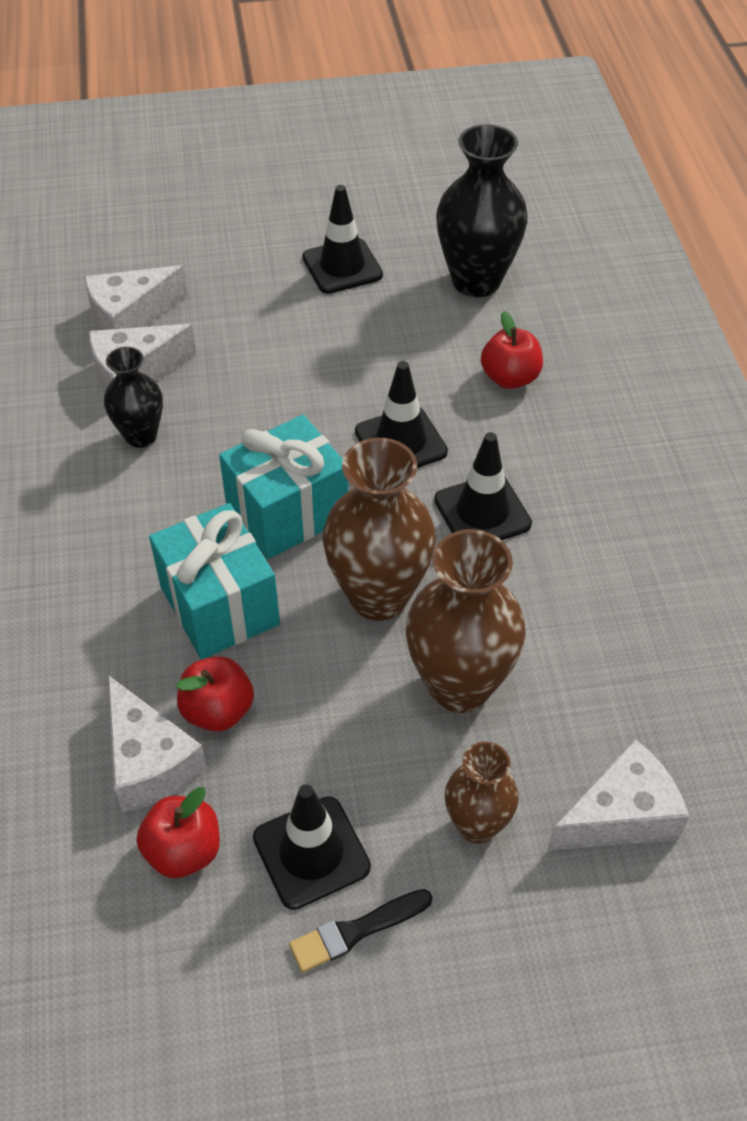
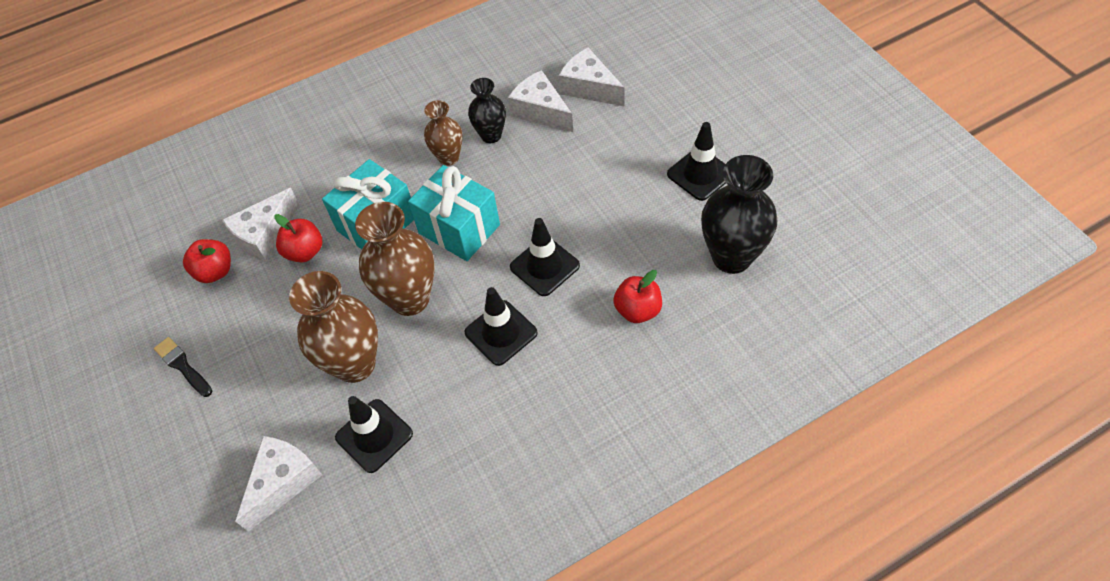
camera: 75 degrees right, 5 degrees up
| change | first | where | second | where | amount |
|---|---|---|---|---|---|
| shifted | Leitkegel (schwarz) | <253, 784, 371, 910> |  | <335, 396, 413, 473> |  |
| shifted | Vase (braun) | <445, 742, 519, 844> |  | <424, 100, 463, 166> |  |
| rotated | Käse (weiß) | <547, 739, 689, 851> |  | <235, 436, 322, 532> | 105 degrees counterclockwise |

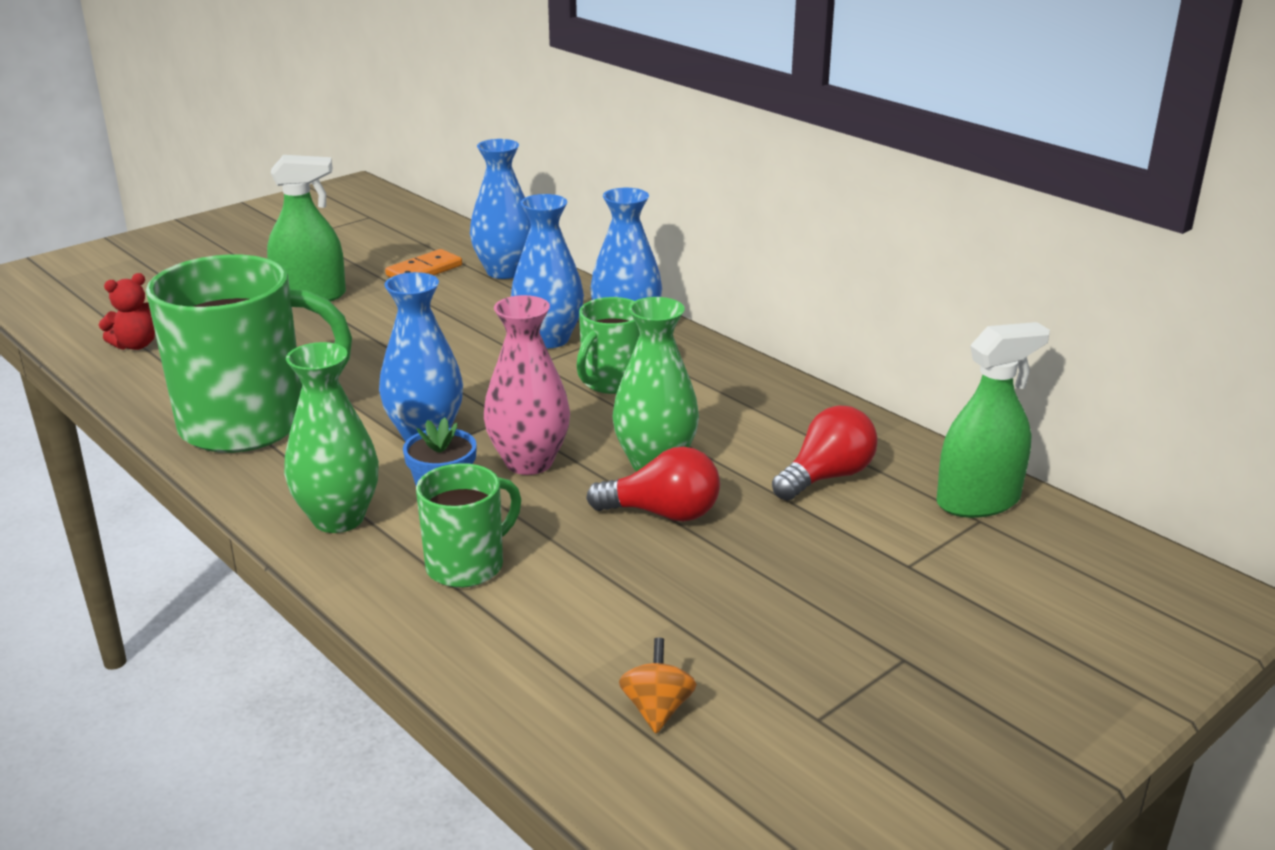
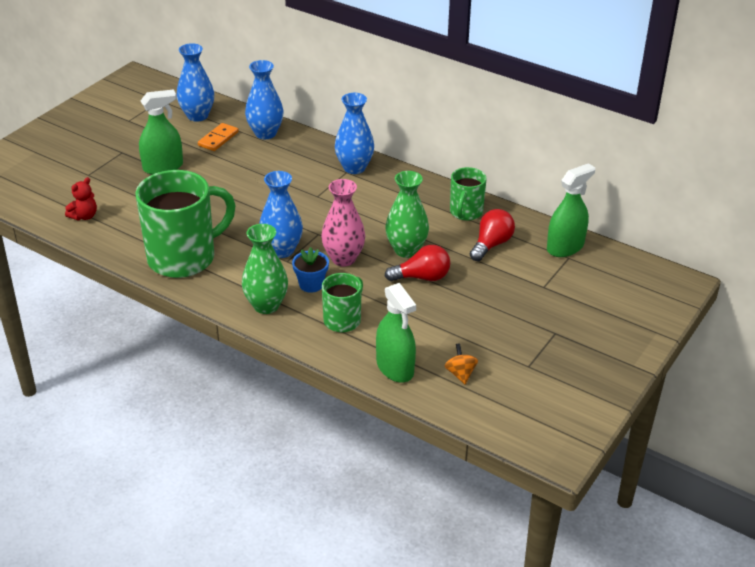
camera: 15 degrees left, 10 degrees up
| change | first | where | second | where | amount |
|---|---|---|---|---|---|
| new |  |  | Sprühflasche (grün) | <376, 283, 416, 383> |  |
| shifted | Vase (blau) | <511, 194, 584, 348> |  | <177, 43, 214, 122> |  |
| shifted | Tasse (grün) | <576, 297, 640, 394> |  | <450, 167, 487, 221> |  |

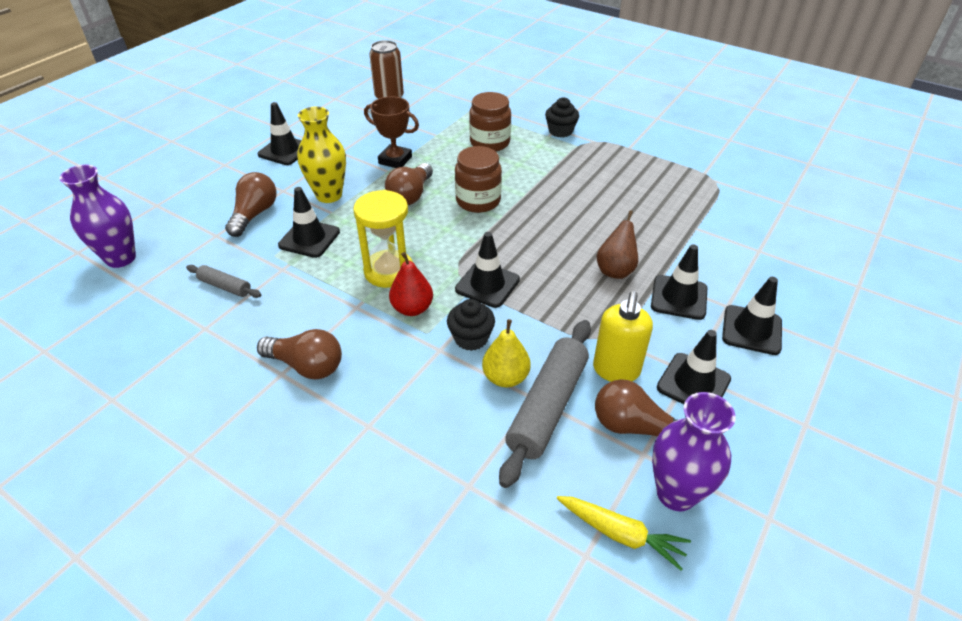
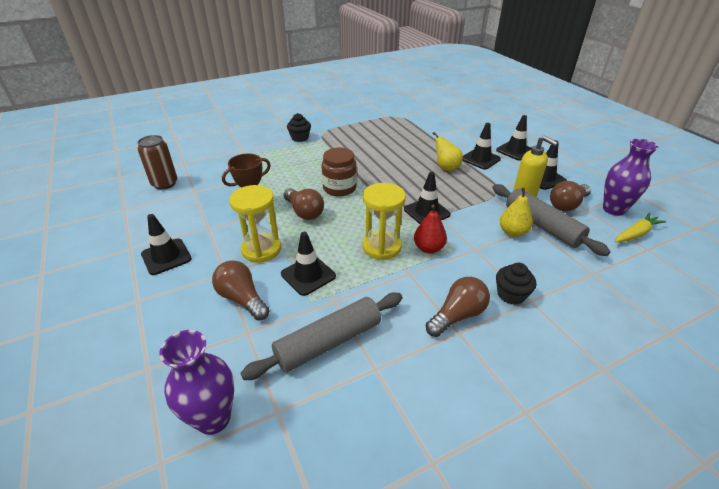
camera: 60 degrees left, 5 degrees down
| change | first | where | second | where | amount |
|---|---|---|---|---|---|
| gone | Einmachglas (braun) | <469, 92, 511, 151> |  |  |  |
| shifted | Muffin (schwarz) | <447, 299, 495, 351> |  | <496, 263, 536, 305> |  |
| swapped | Vase (gelb) | <297, 106, 346, 203> | Sanduhr (gelb) | <229, 185, 281, 263> |  |
| repainted | Birne (braun) | <597, 210, 638, 279> | Birne (gelb) | <433, 132, 463, 171> |  |
| scaled | Nudelholz (grau) | <186, 265, 261, 298> |  | <240, 293, 403, 380> | x1.98 |

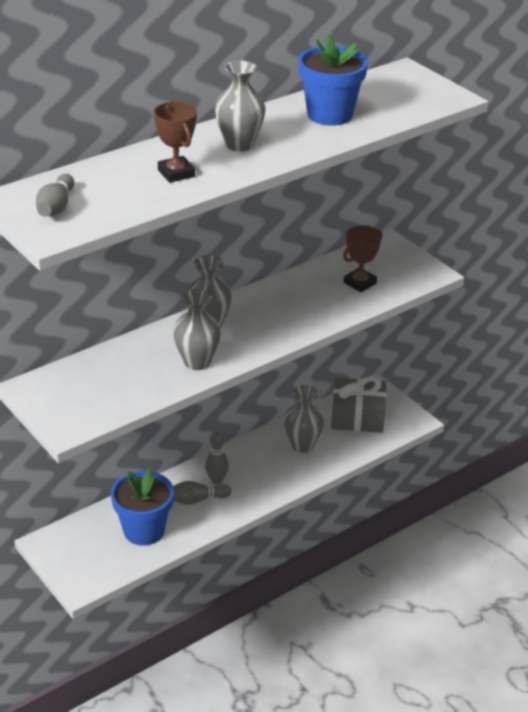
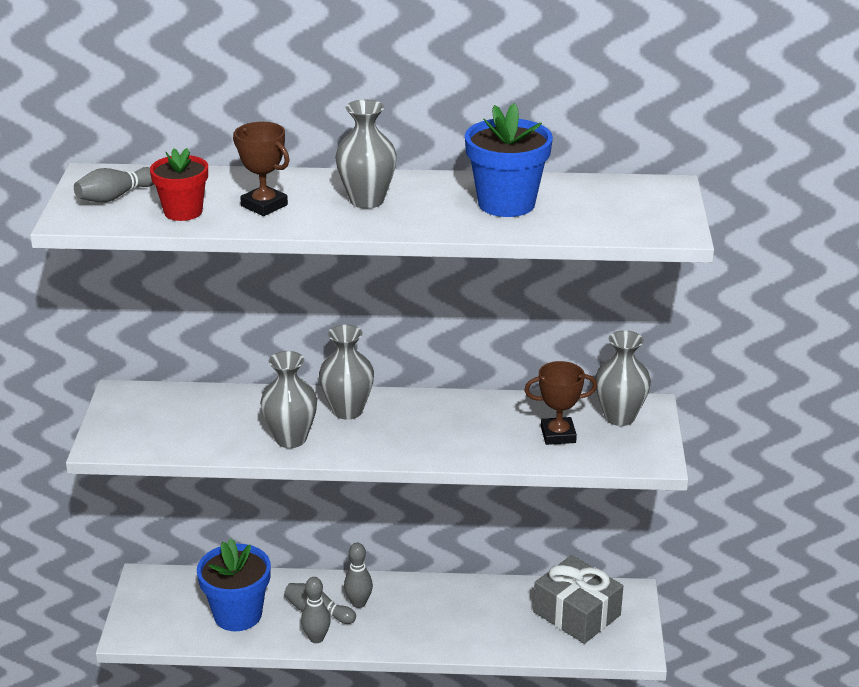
camera: 40 degrees right, 5 degrees down
| change | first | where | second | where | amount |
|---|---|---|---|---|---|
| new |  |  | Blumentopf (rot) | <150, 148, 208, 221> |  |
| new |  |  | Bowlingkegel (grau) | <301, 577, 331, 643> |  |
| shifted | Vase (grau) | <284, 385, 324, 453> |  | <595, 330, 651, 426> |  |
| rotated | Pokal (braun) | <154, 101, 197, 183> |  | <233, 122, 290, 216> | 60 degrees counterclockwise |

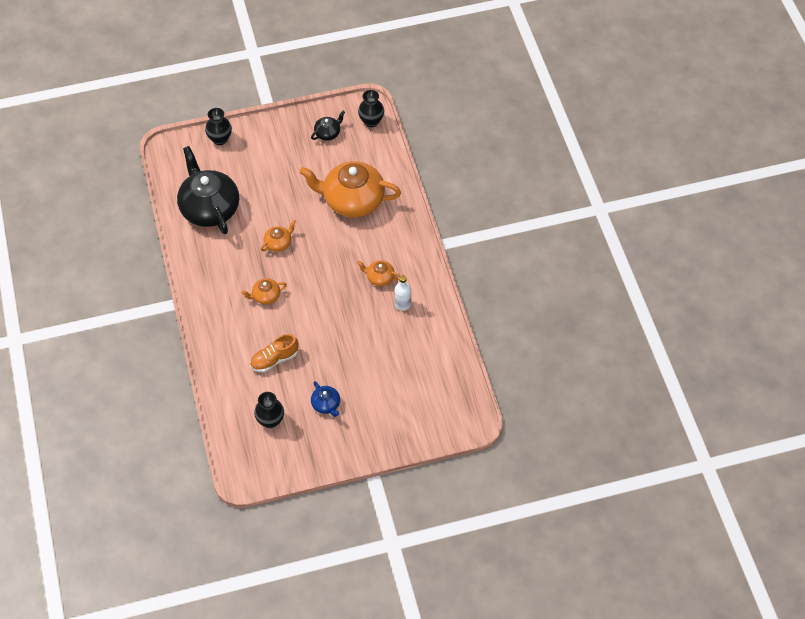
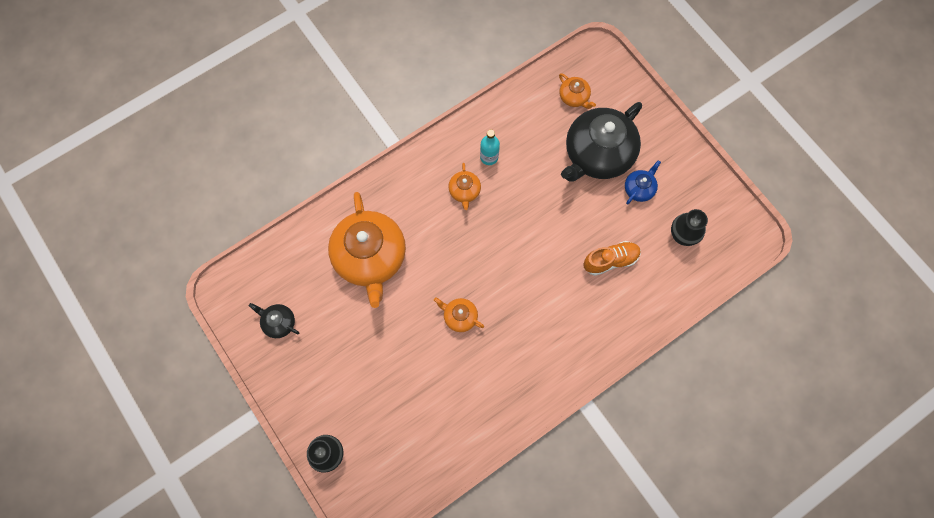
camera: 110 degrees left, 15 degrees up
| change | first | where | second | where | amount |
|---|---|---|---|---|---|
| gone | Vase (schwarz) | <358, 90, 384, 127> |  |  |  |
| shifted | Teekanne (schwarz) | <177, 146, 239, 234> |  | <561, 102, 642, 182> |  |
| shifted | Teekanne (orange) | <241, 278, 287, 304> |  | <559, 73, 596, 109> |  |
| repainted | Flasche (weiß) | <395, 275, 411, 311> | Flasche (türkis) | <480, 129, 500, 165> |  |
| rotated | Schuh (orange) | <250, 334, 298, 372> |  | <583, 241, 641, 276> | 60 degrees counterclockwise |

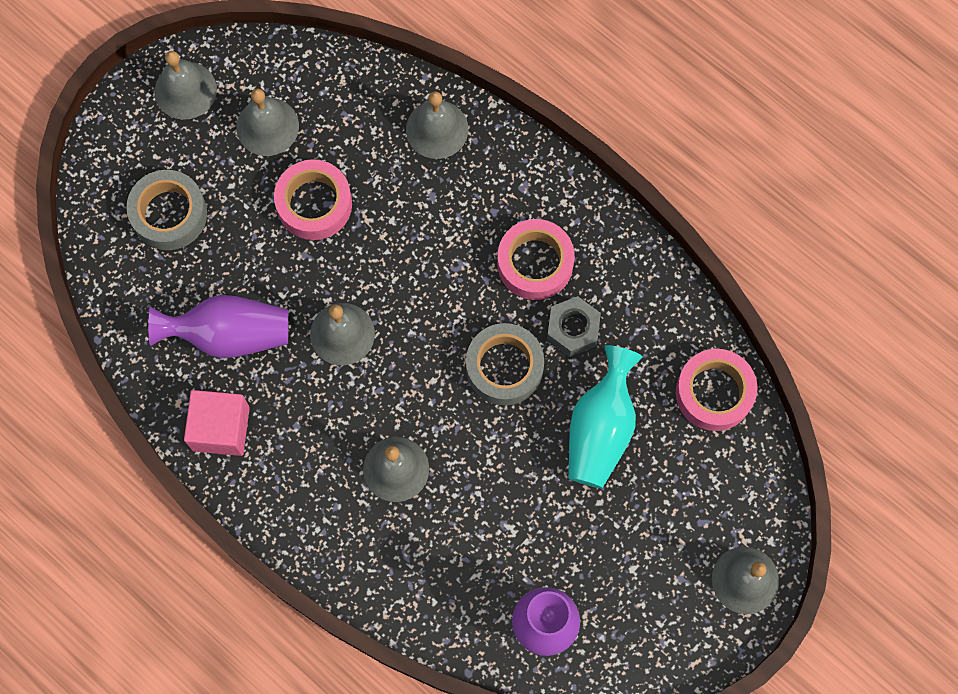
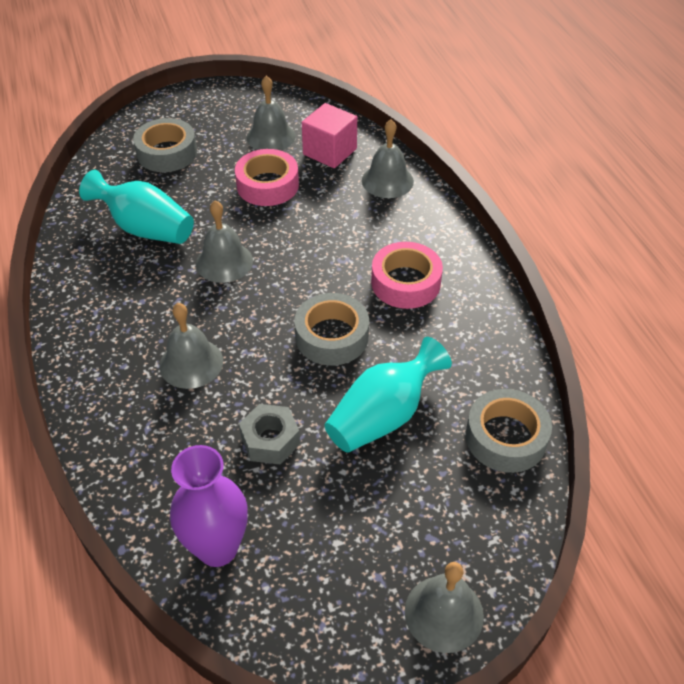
camera: 30 degrees right, 25 degrees down
| change | first | where | second | where | amount |
|---|---|---|---|---|---|
| gone | Glocke (grau) | <155, 51, 217, 120> |  |  |  |
| shifted | Kubus (rosa) | <184, 390, 250, 456> |  | <302, 103, 357, 168> |  |
| shifted | Sechskantmutter (grau) | <547, 296, 601, 357> |  | <239, 404, 300, 465> |  |
| repainted | Vase (lila) | <148, 295, 288, 358> | Vase (türkis) | <79, 170, 194, 244> |  |
| repainted | Klebeband (rosa) | <676, 349, 758, 431> | Klebeband (grau) | <466, 389, 552, 473> |  |

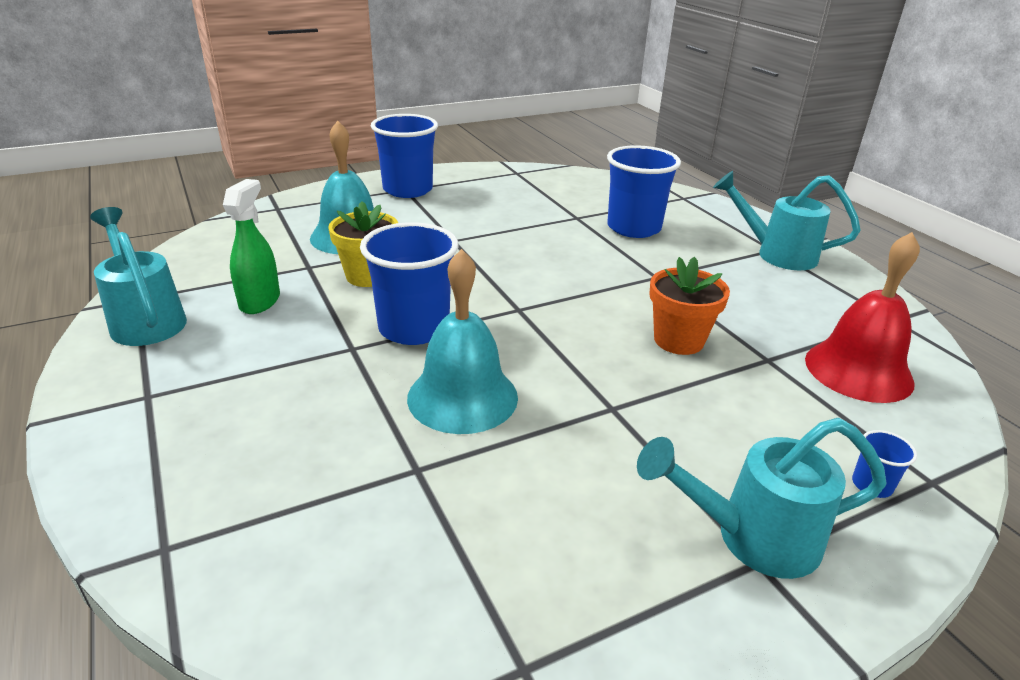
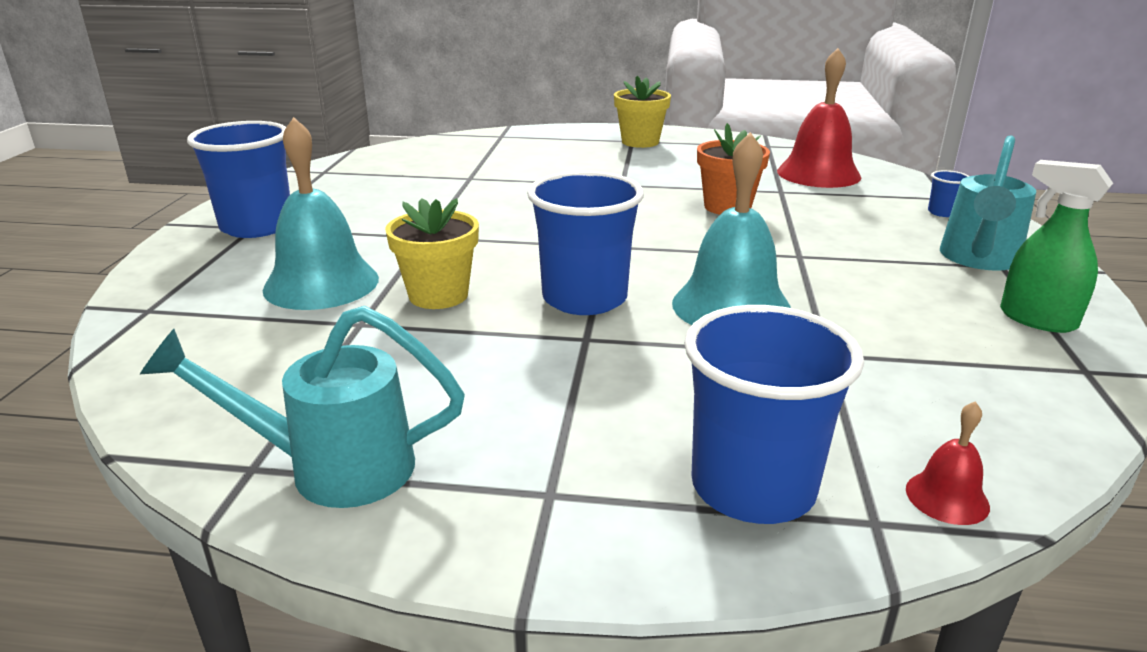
camera: 55 degrees left, 5 degrees down
| change | first | where | second | where | amount |
|---|---|---|---|---|---|
| new |  |  | Glocke (rot) | <906, 401, 990, 525> |  |
| shifted | Sprühflasche (grün) | <223, 179, 280, 314> |  | <1000, 160, 1113, 333> |  |
| shifted | Becher (blau) | <607, 145, 681, 238> |  | <684, 305, 864, 524> |  |
| swapped | Gießkanne (türkis) | <713, 171, 861, 270> | Blumentopf (gelb) | <614, 76, 671, 148> |  |

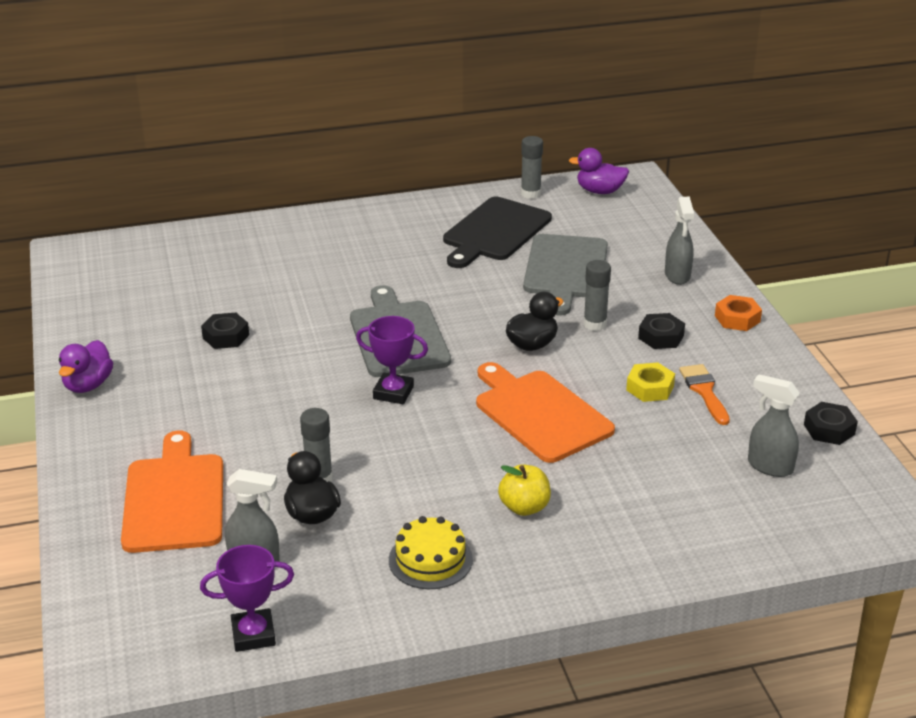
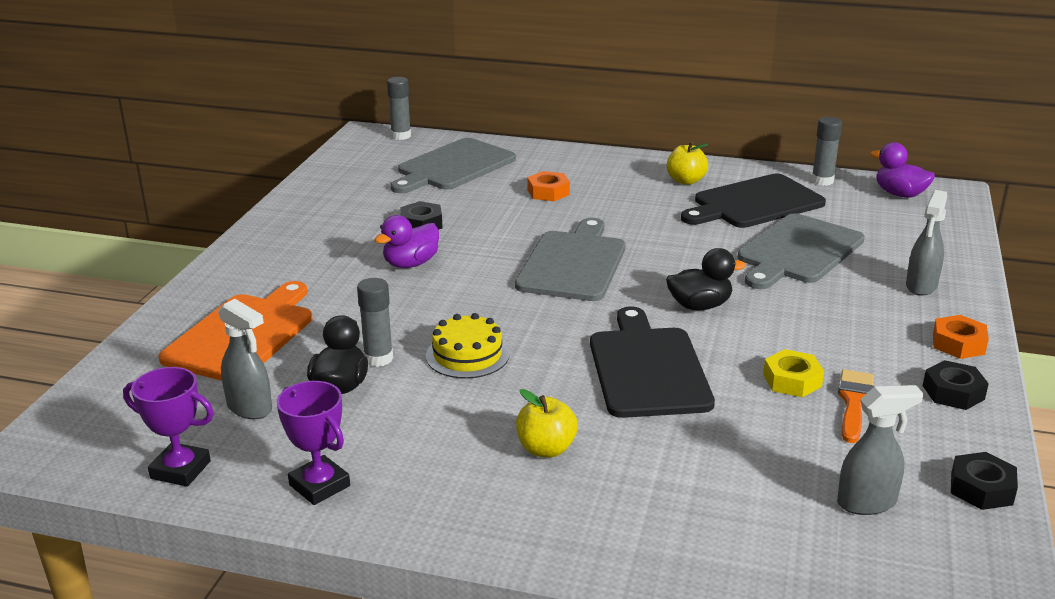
camera: 30 degrees right, 5 degrees down
| change | first | where | second | where | amount |
|---|---|---|---|---|---|
| new |  |  | Schneidebrett (grau) | <390, 138, 516, 193> |  |
| new |  |  | Sechskantmutter (orange) | <527, 171, 570, 201> |  |
| new |  |  | Apfel (gelb) | <667, 142, 708, 185> |  |
| shifted | Ente (lila) | <59, 340, 113, 393> |  | <374, 215, 439, 268> |  |
| shifted | Pokal (lila) | <356, 316, 428, 404> |  | <277, 381, 350, 505> |  |
| shifted | Kuchen (gelb) | <389, 516, 473, 589> |  | <426, 313, 510, 379> |  |
| shifted | Klebestift (grau) | <583, 260, 611, 331> |  | <387, 77, 411, 140> |  |
| shifted | Sechskantmutter (schwarz) | <638, 313, 685, 349> |  | <923, 360, 989, 410> |  |
| repainted | Schneidebrett (orange) | <476, 362, 615, 463> | Schneidebrett (schwarz) | <590, 306, 715, 418> |  |
| rotated | Sprühflasche (grau) | <748, 374, 800, 477> |  | <837, 385, 924, 515> | 105 degrees clockwise |

